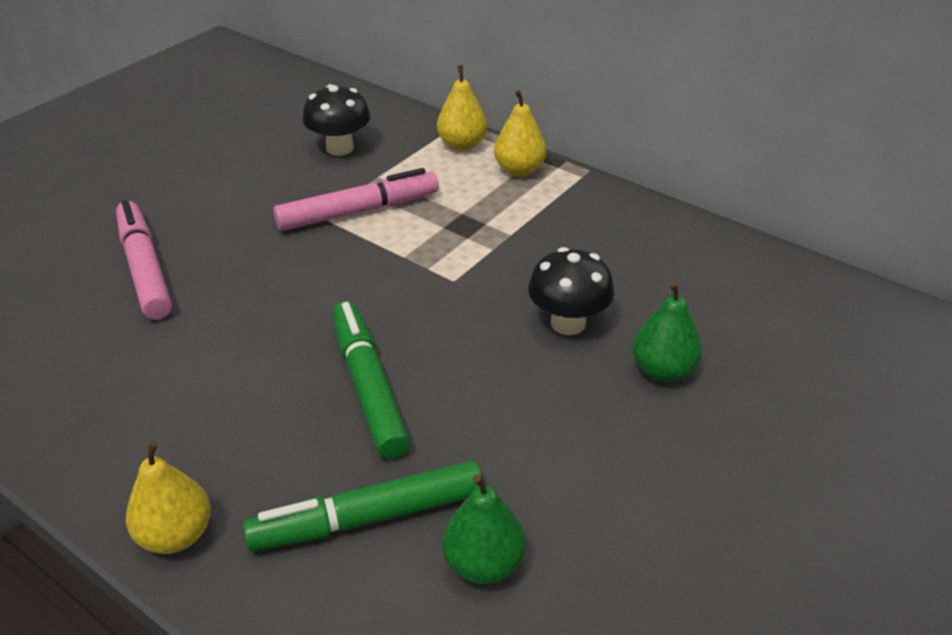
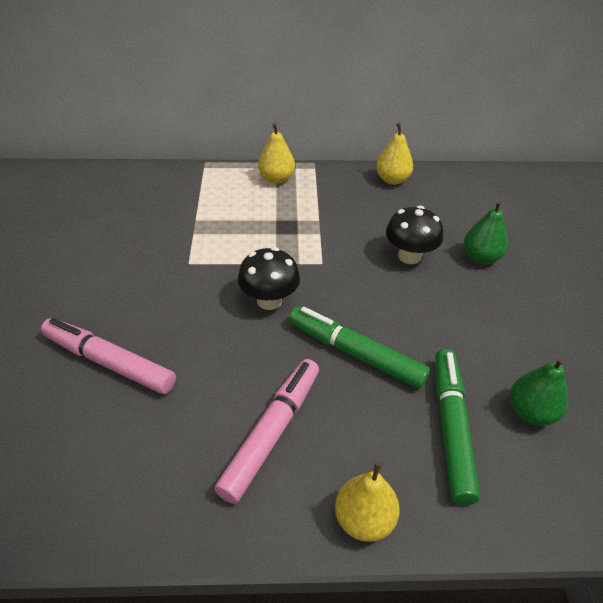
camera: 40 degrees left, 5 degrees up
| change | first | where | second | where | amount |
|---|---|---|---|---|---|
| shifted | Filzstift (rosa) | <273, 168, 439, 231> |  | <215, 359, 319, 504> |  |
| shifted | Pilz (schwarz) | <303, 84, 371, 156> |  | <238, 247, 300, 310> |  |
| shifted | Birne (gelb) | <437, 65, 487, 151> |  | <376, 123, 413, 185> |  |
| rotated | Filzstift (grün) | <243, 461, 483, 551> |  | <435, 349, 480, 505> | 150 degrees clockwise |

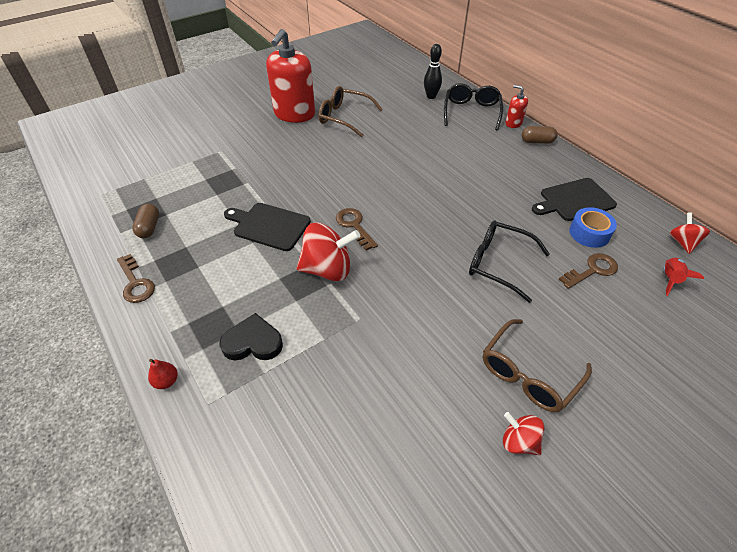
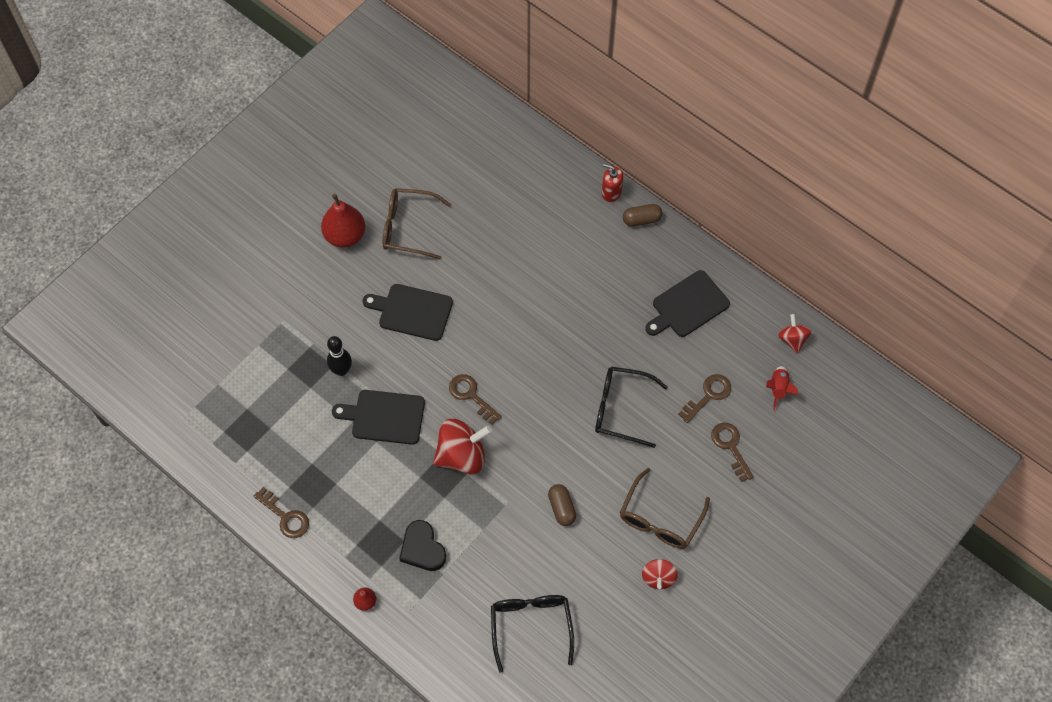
camera: 15 degrees left, 15 degrees up
| change | first | where | second | where | amount |
|---|---|---|---|---|---|
| gone | Klebeband (blau) | <569, 207, 617, 248> |  |  |  |
| new |  |  | Schneidebrett (schwarz) | <362, 284, 453, 341> |  |
| new |  |  | Schlüssel (braun) | <711, 423, 754, 482> |  |
| shifted | Kapsel (braun) | <132, 204, 159, 238> |  | <548, 484, 576, 526> |  |
| shifted | Bowlingkegel (schwarz) | <424, 44, 442, 99> |  | <327, 336, 352, 376> |  |
| shifted | Brille (schwarz) | <444, 83, 503, 130> |  | <491, 595, 574, 673> |  |
| swapped | Seifenspender (rot) | <266, 29, 315, 123> | Birne (rot) | <321, 194, 365, 248> |  |
| rotated | Herz (schwarz) | <220, 313, 283, 360> |  | <399, 520, 446, 571> | 105 degrees counterclockwise |
| rotated | Kreisel (rot) | <503, 412, 544, 455> |  | <642, 559, 678, 589> | 105 degrees counterclockwise |

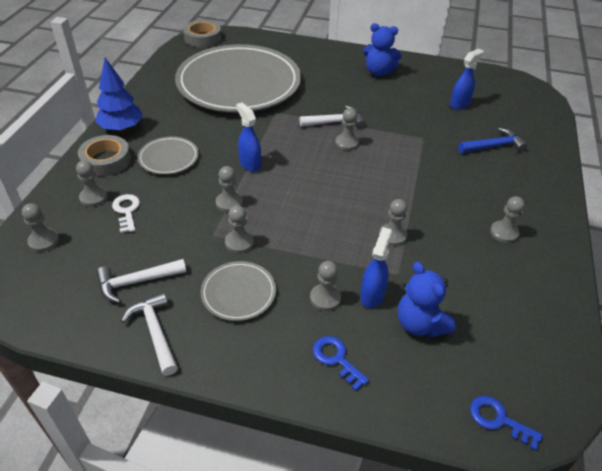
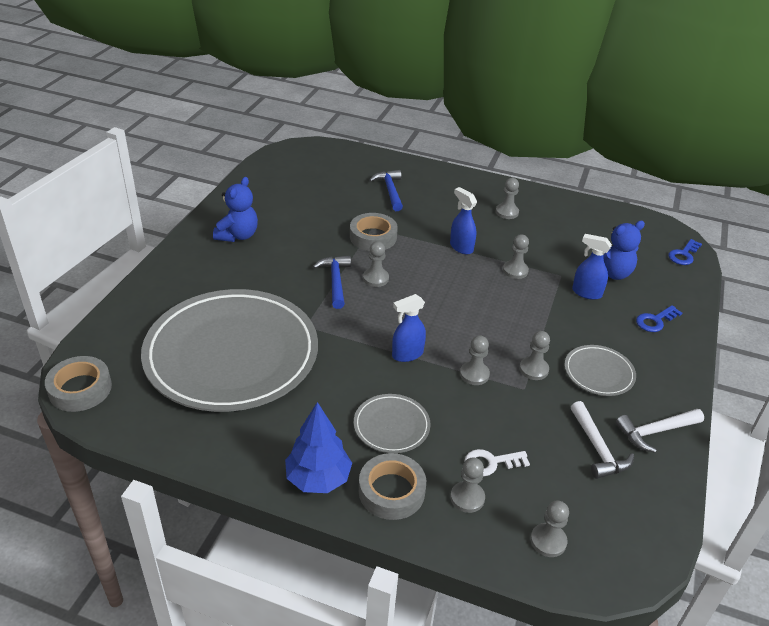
camera: 85 degrees left, 5 degrees down
| change | first | where | second | where | amount |
|---|---|---|---|---|---|
| gone | Bauer (grau) | <310, 261, 341, 311> |  |  |  |
| new |  |  | Klebeband (grau) | <350, 213, 398, 251> |  |
| shifted | Sprühflasche (blau) | <450, 49, 484, 109> |  | <450, 187, 477, 255> |  |
| repainted | Hammer (weiß) | <300, 105, 366, 128> | Hammer (blau) | <313, 256, 351, 309> |  |

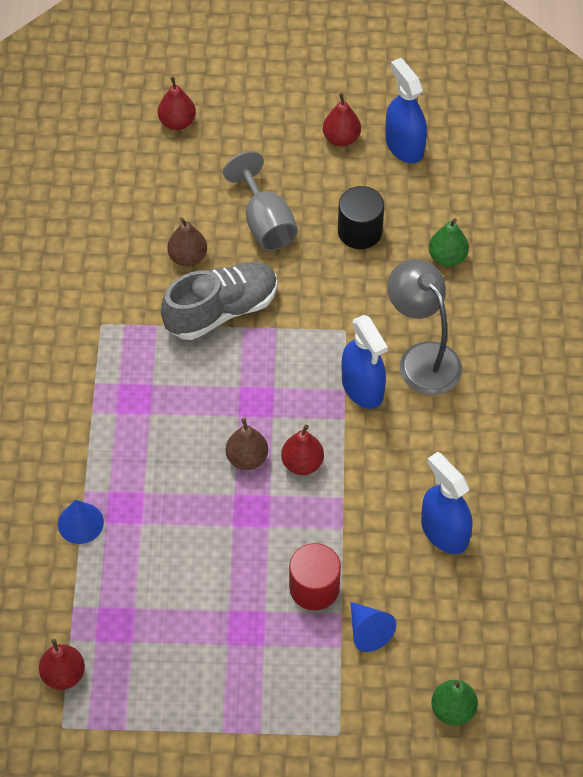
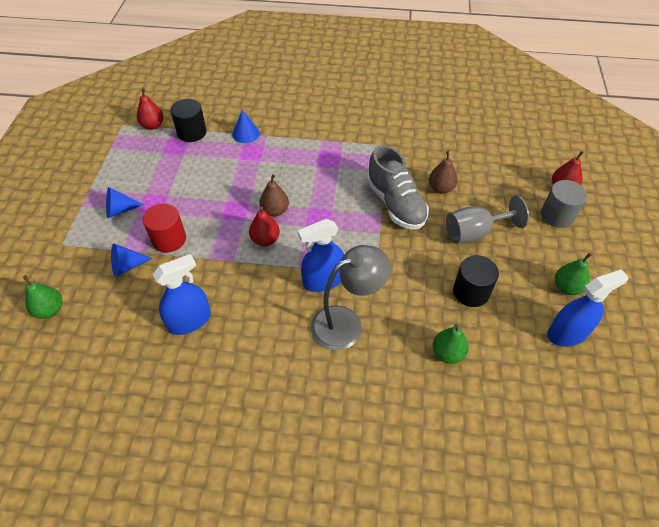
camera: 95 degrees right, 5 degrees down
| change | first | where | second | where | amount |
|---|---|---|---|---|---|
| new |  |  | Kegel (blau) | <106, 187, 144, 218> |  |
| new |  |  | Vollzylinder (schwarz) | <170, 99, 207, 142> |  |
| new |  |  | Vollzylinder (grau) | <541, 180, 587, 228> |  |
| repainted | Birne (rot) | <323, 93, 361, 146> | Birne (grün) | <555, 253, 591, 295> |  |

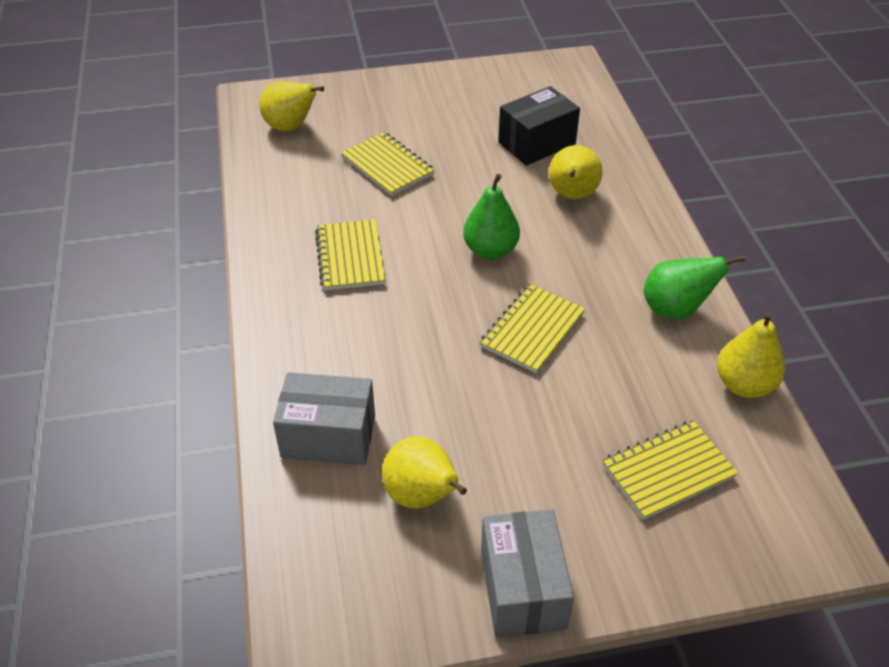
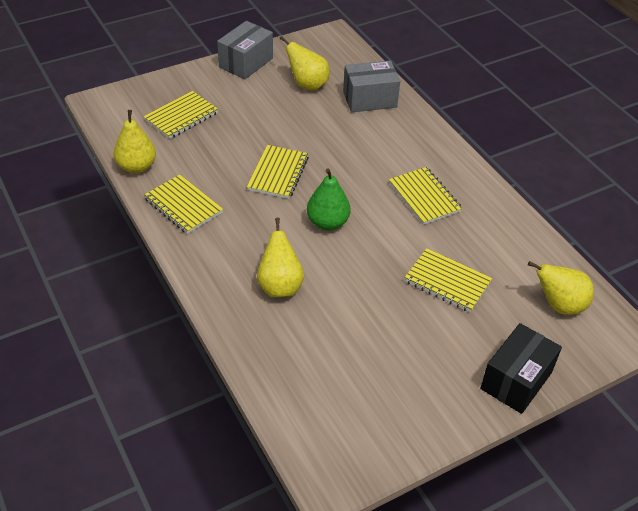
camera: 160 degrees right, 0 degrees up
| change | first | where | second | where | amount |
|---|---|---|---|---|---|
| shifted | Schachtel (schwarz) | <498, 86, 580, 166> |  | <480, 323, 562, 414> |  |
| swapped | Birne (grün) | <643, 255, 745, 319> | Notizbuch (gelb) | <144, 174, 223, 234> |  |
| rotated | Schachtel (grau) | <481, 509, 574, 637> |  | <217, 21, 273, 79> | 60 degrees clockwise |

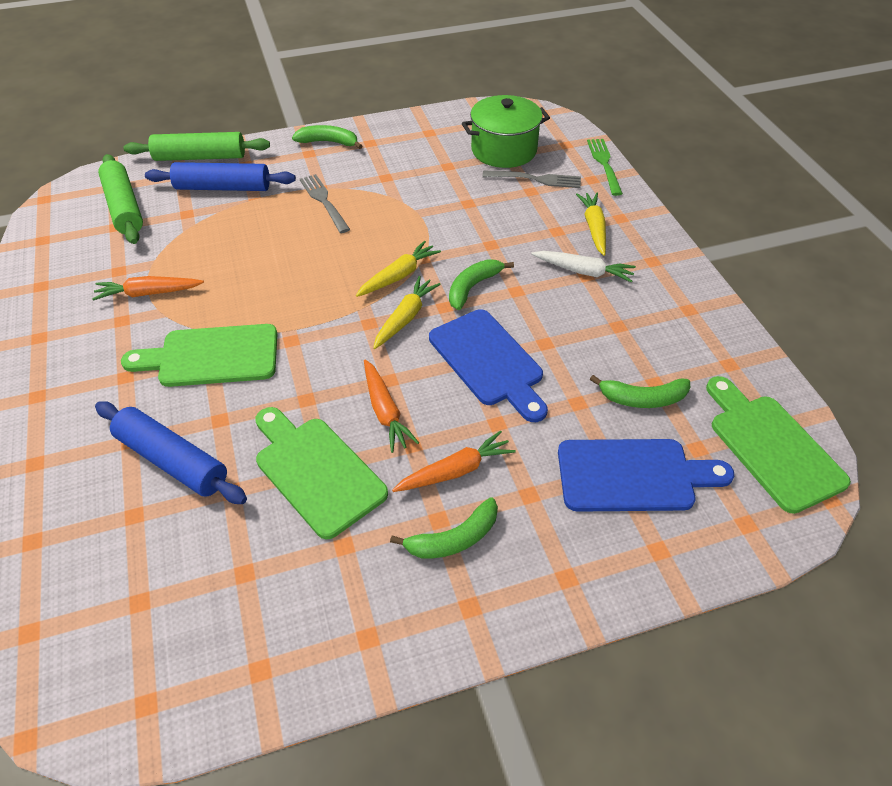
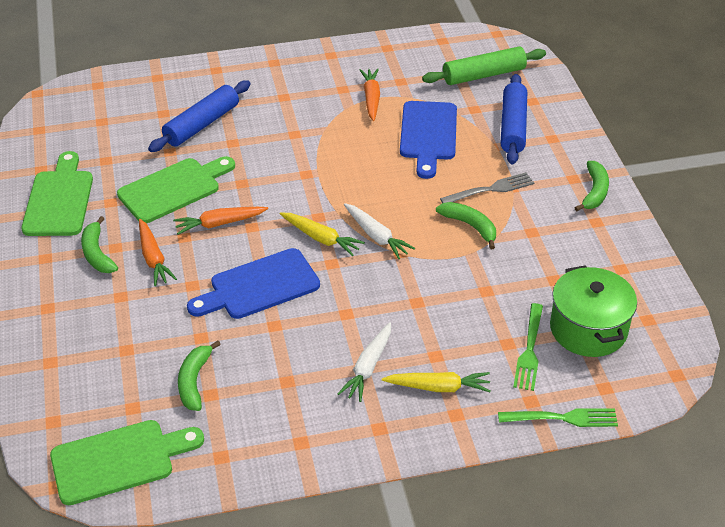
camera: 95 degrees right, 5 degrees down
| change | first | where | second | where | amount |
|---|---|---|---|---|---|
| gone | Nudelholz (grün) | <123, 132, 270, 161> |  |  |  |
| shifted | Schneidebrett (grün) | <121, 324, 277, 387> |  | <21, 151, 93, 236> |  |
| shifted | Banane (grün) | <449, 259, 514, 310> |  | <436, 202, 496, 249> |  |
| shifted | Schneidebrett (blau) | <558, 439, 734, 512> |  | <400, 101, 457, 179> |  |
| repainted | Karotte (gelb) | <356, 240, 441, 297> | Karotte (weiß) | <344, 203, 415, 259> |  |
| repainted | Gabel (grau) | <482, 170, 581, 188> | Gabel (grün) | <513, 303, 543, 391> |  |

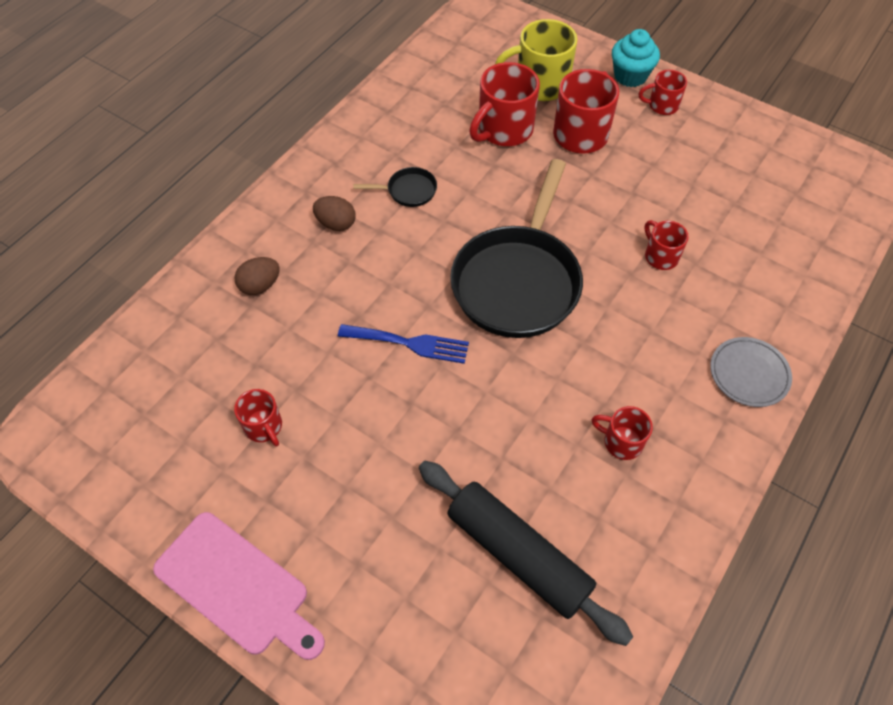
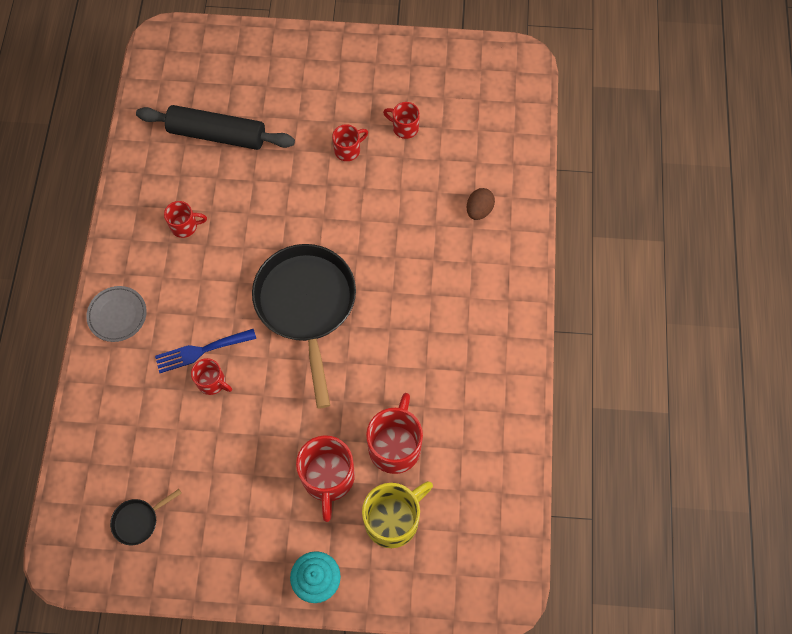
camera: 150 degrees right, 10 degrees up
| change | first | where | second | where | amount |
|---|---|---|---|---|---|
| gone | Schneidebrett (rosa) | <153, 512, 325, 660> |  |  |  |
| gone | Ei (braun) | <313, 196, 356, 231> |  |  |  |
| shifted | Gabel (blau) | <338, 324, 469, 364> |  | <155, 329, 256, 373> |  |
| shifted | Pfanne (schwarz) | <353, 167, 437, 207> |  | <110, 489, 182, 545> |  |
| shifted | Tasse (rot) | <639, 70, 687, 115> |  | <332, 124, 368, 161> |  |

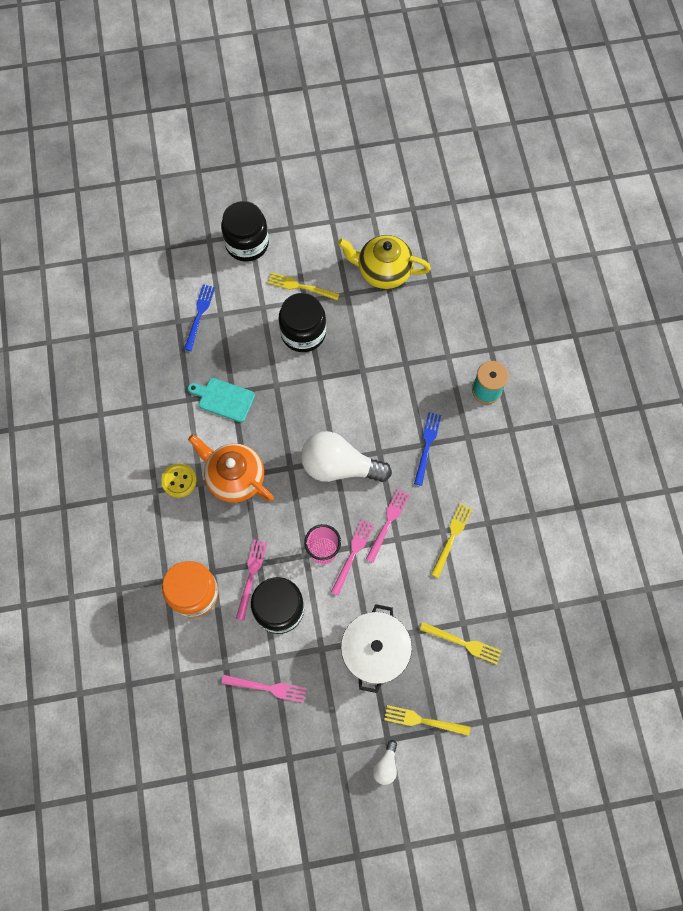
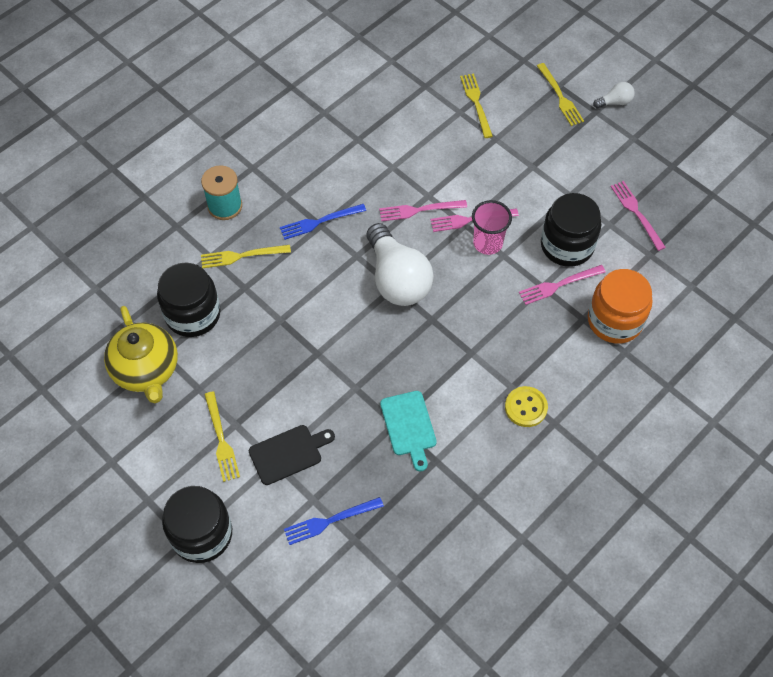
camera: 125 degrees left, 10 degrees down
| change | first | where | second | where | amount |
|---|---|---|---|---|---|
| gone | Teekanne (orange) | <188, 434, 274, 503> |  |  |  |
| gone | Kochtopf (weiß) | <341, 604, 412, 693> |  |  |  |
| new |  |  | Schneidebrett (schwarz) | <249, 425, 335, 485> |  |
| shifted | Einmachglas (schwarz) | <279, 293, 326, 352> |  | <157, 263, 221, 337> |  |
| shifted | Gabel (gelb) | <431, 503, 473, 578> |  | <201, 245, 291, 268> |  |

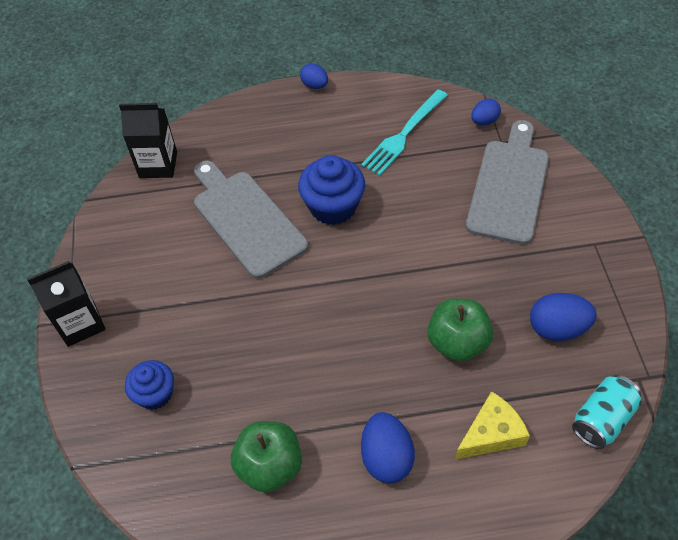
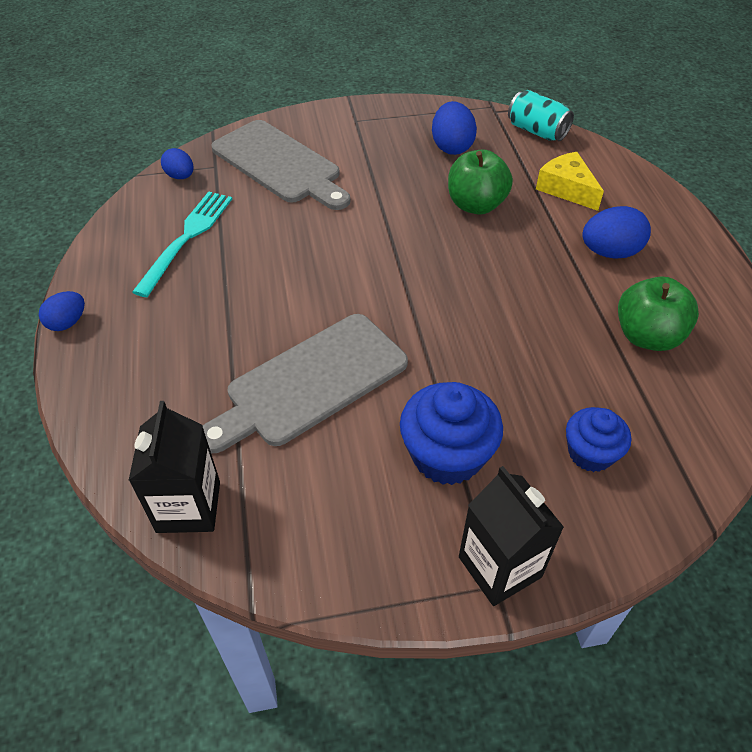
camera: 95 degrees left, 5 degrees down
| change | first | where | second | where | amount |
|---|---|---|---|---|---|
| shifted | Muffin (blau) | <298, 155, 365, 225> |  | <400, 382, 503, 485> |  |
| rotated | Gabel (türkis) | <361, 90, 448, 176> |  | <132, 191, 232, 297> | 105 degrees counterclockwise |
| rotated | Schneidebrett (grau) | <466, 120, 549, 245> |  | <212, 120, 350, 210> | 150 degrees counterclockwise |

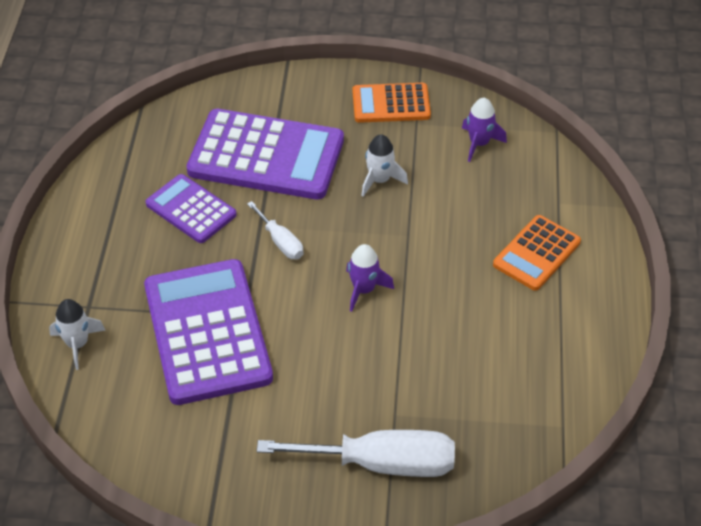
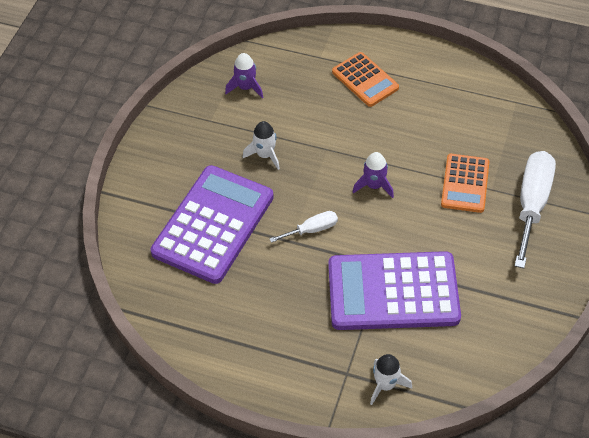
camera: 75 degrees left, 5 degrees up
| change | first | where | second | where | amount |
|---|---|---|---|---|---|
| gone | Taschenrechner (lila) | <146, 174, 237, 243> |  |  |  |
| shifted | Taschenrechner (orange) | <353, 83, 431, 123> |  | <441, 154, 489, 213> |  |

